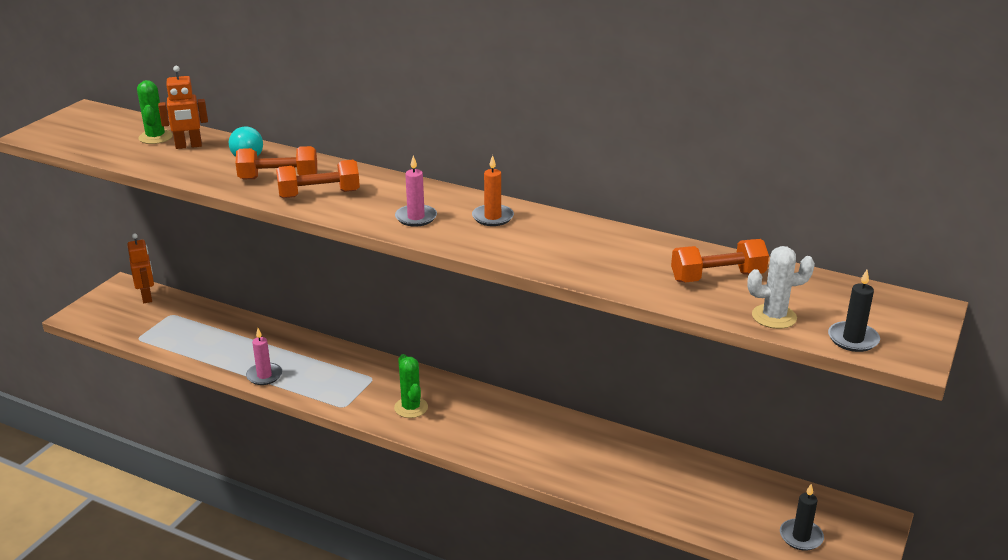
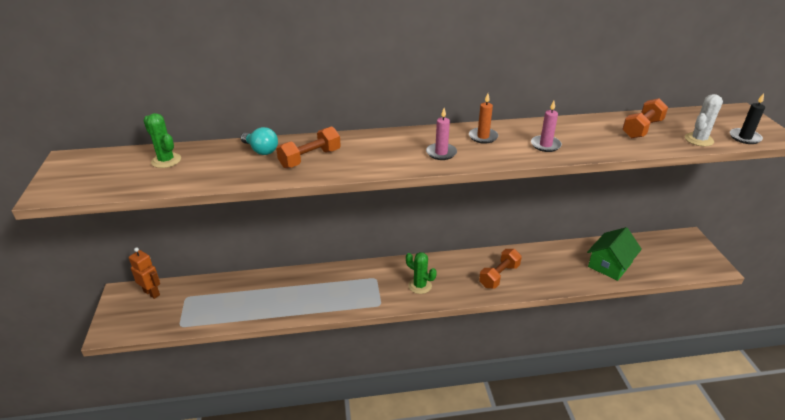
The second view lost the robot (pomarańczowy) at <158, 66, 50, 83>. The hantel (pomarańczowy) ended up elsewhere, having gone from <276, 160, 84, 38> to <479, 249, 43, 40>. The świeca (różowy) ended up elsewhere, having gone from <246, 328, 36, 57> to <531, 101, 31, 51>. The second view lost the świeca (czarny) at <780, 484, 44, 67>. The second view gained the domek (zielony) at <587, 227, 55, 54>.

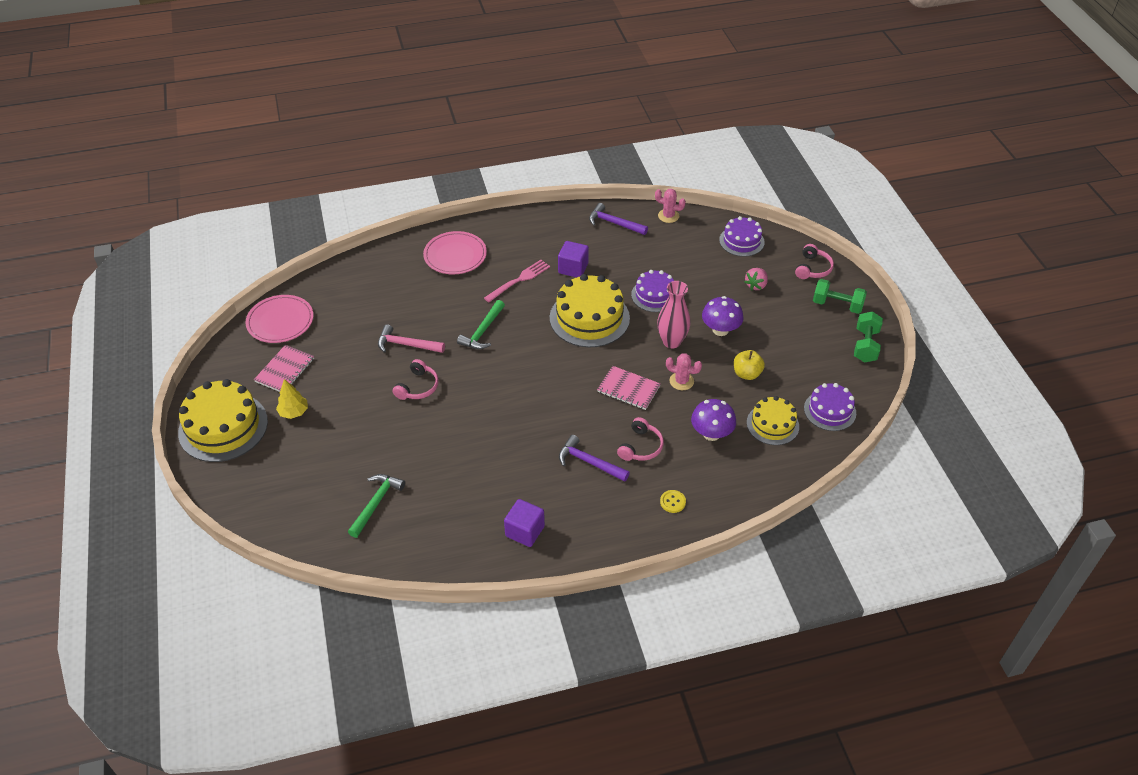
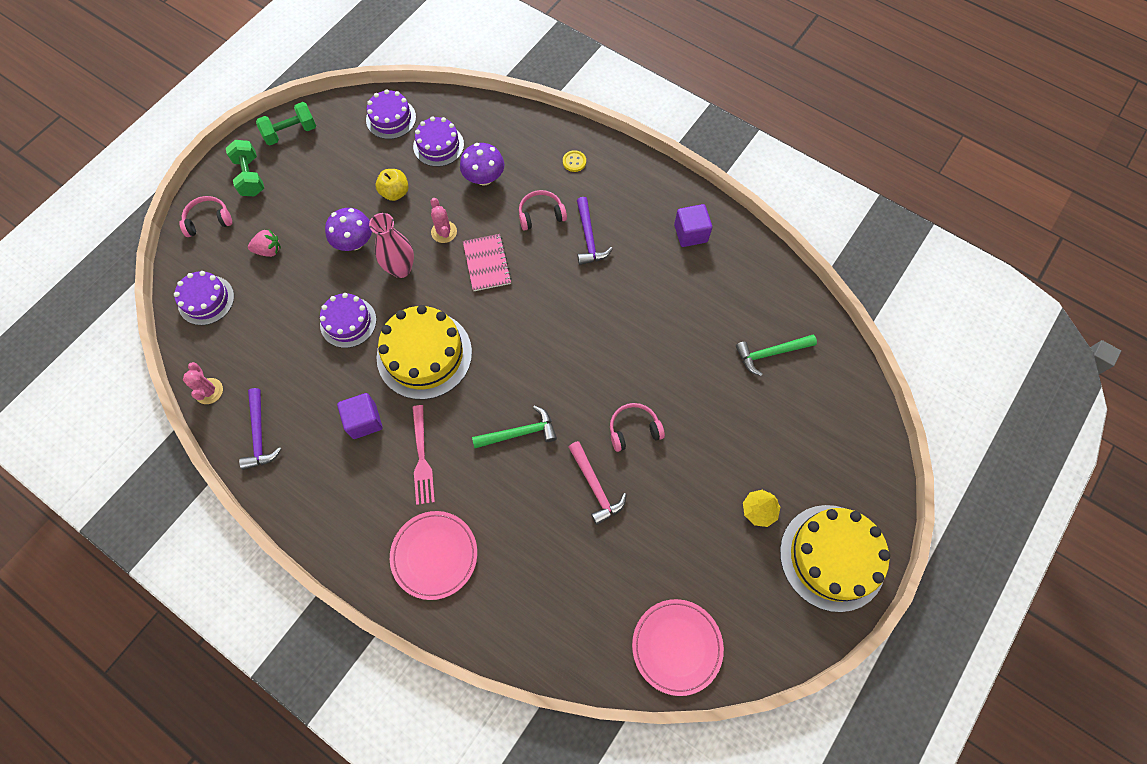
The widelec (różowy) at <484, 260, 66, 42> ended up facing another way, 105 degrees counterclockwise from before. The second view lost the zeszyt (różowy) at <254, 345, 60, 47>. What was the tort (żółty) at <747, 396, 52, 49> turned into the tort (fioletowy) at <413, 117, 51, 50>.

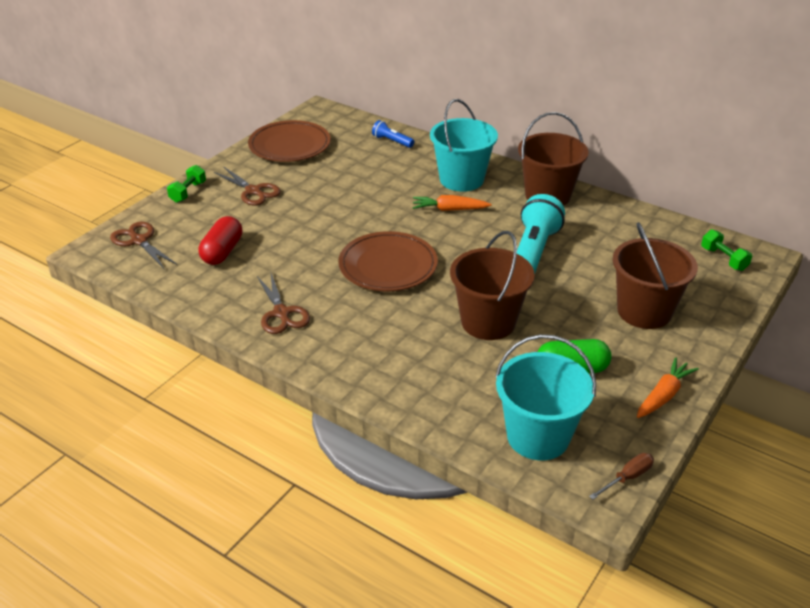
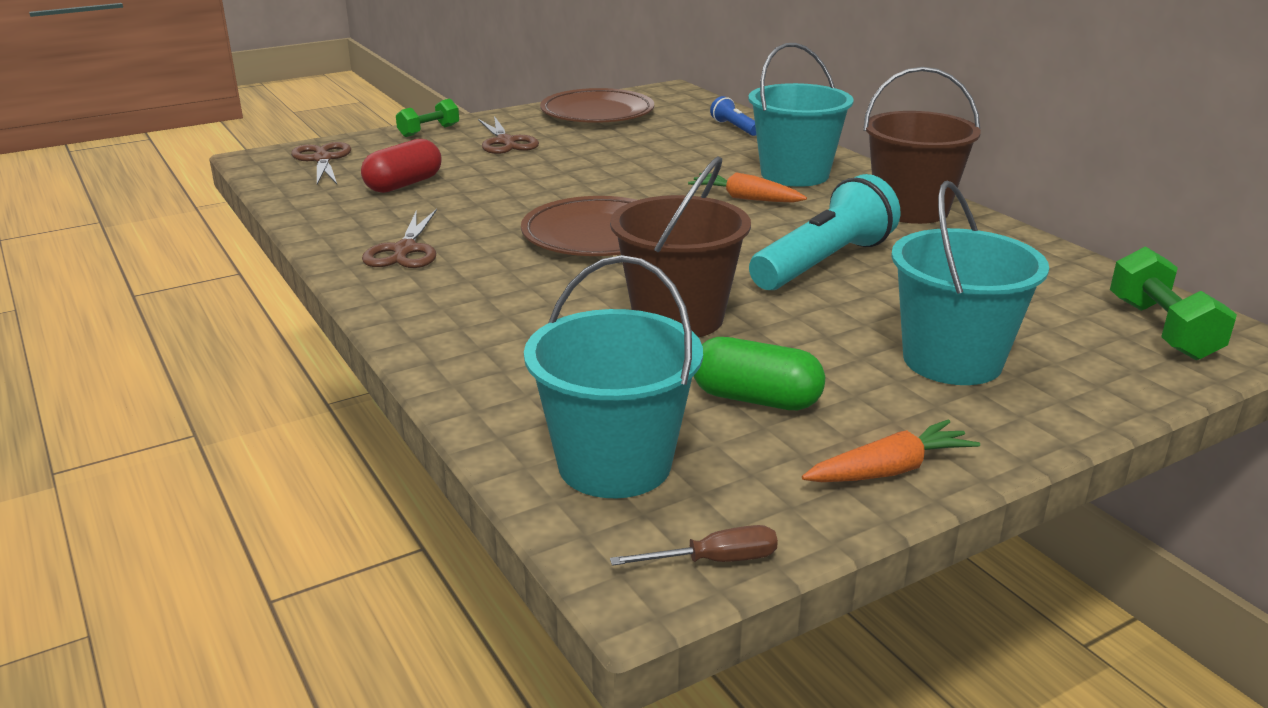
What was the wiadro (brązowy) at <613, 222, 85, 107> turned into the wiadro (turkusowy) at <891, 181, 158, 204>. The size of the hantel (zielony) at <701, 229, 51, 42> changed by a factor of 1.50.

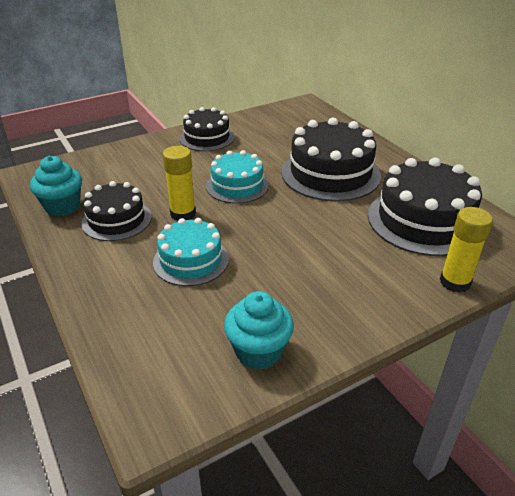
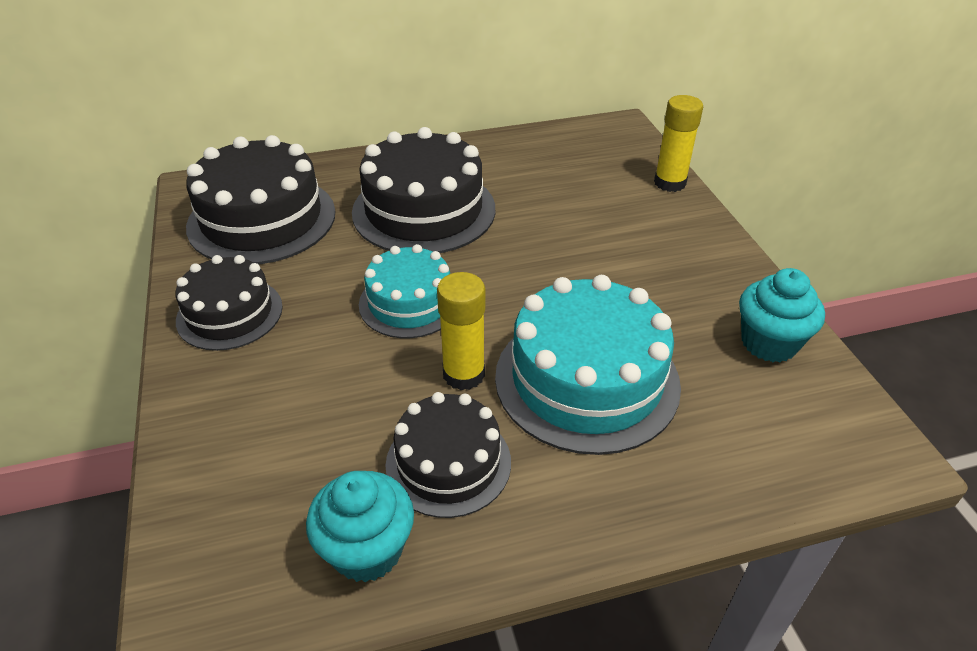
The tort (czarny) ended up elsewhere, having gone from <368, 158, 114, 98> to <186, 135, 149, 129>. The size of the tort (turkusowy) at <153, 218, 76, 68> changed by a factor of 1.62.

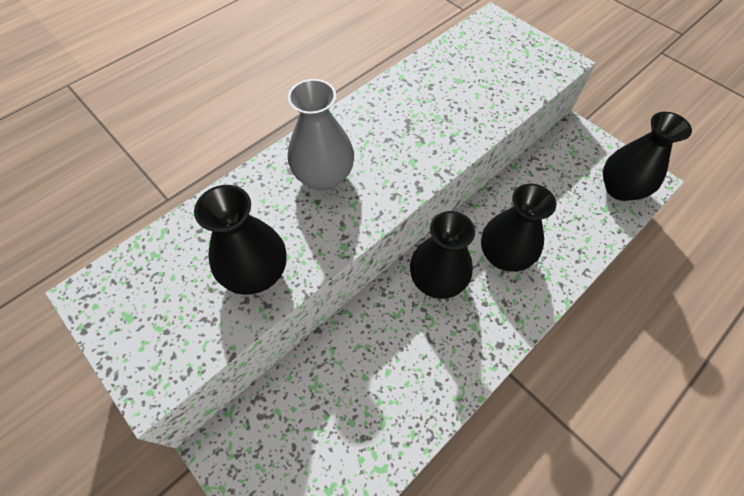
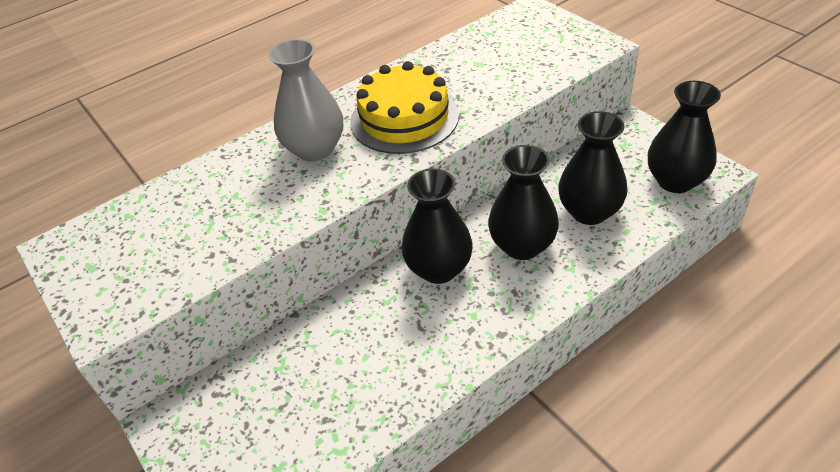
The wazon (czarny) ended up elsewhere, having gone from <194, 185, 92, 110> to <558, 111, 69, 114>. The second view gained the tort (żółty) at <350, 61, 109, 93>.

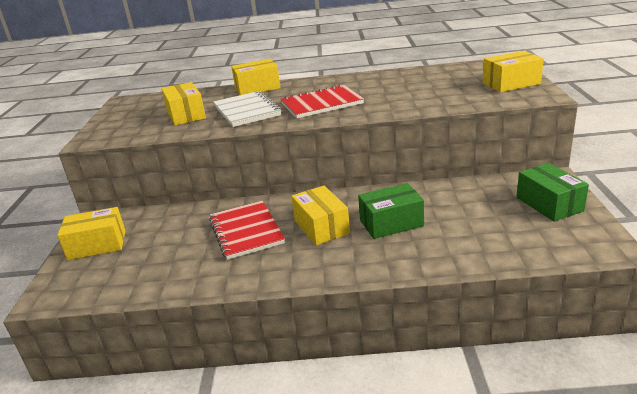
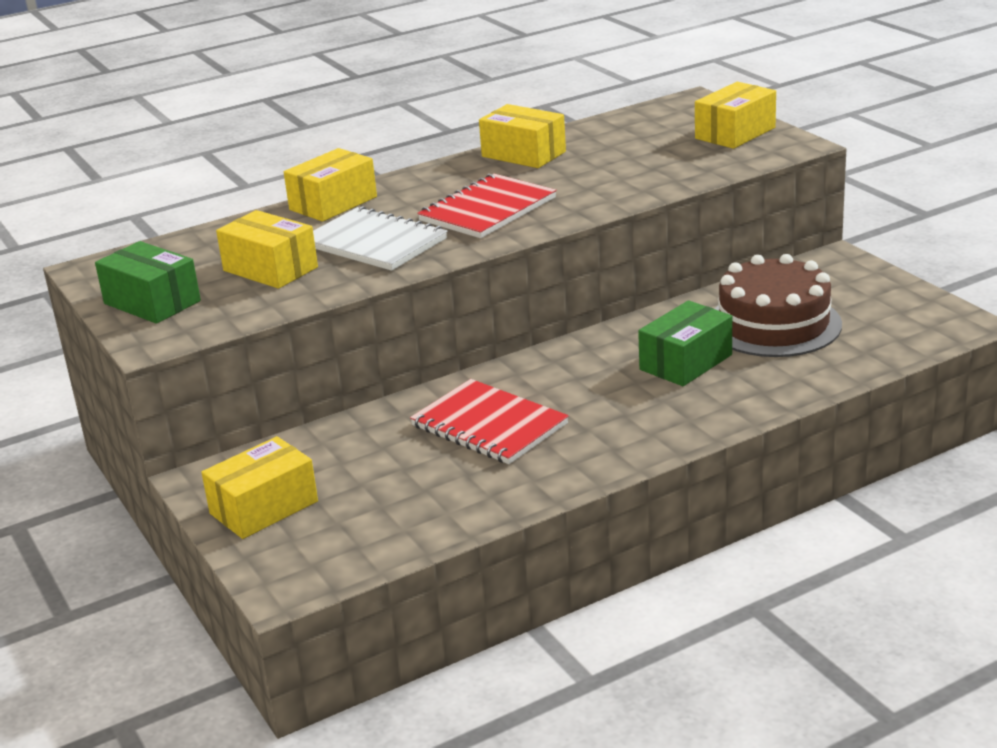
The pudełko (zielony) ended up elsewhere, having gone from <517, 163, 72, 59> to <95, 241, 106, 83>. The pudełko (żółty) ended up elsewhere, having gone from <291, 186, 59, 59> to <479, 104, 87, 64>. The second view gained the tort (brązowy) at <715, 254, 127, 103>.

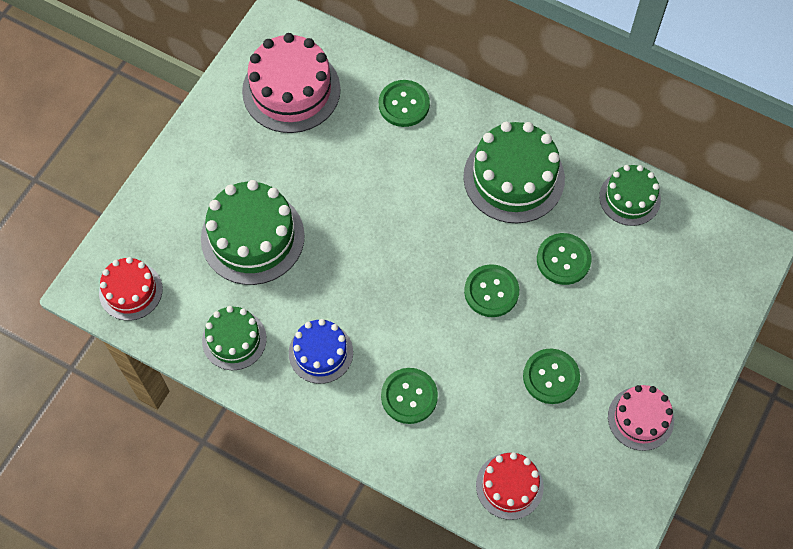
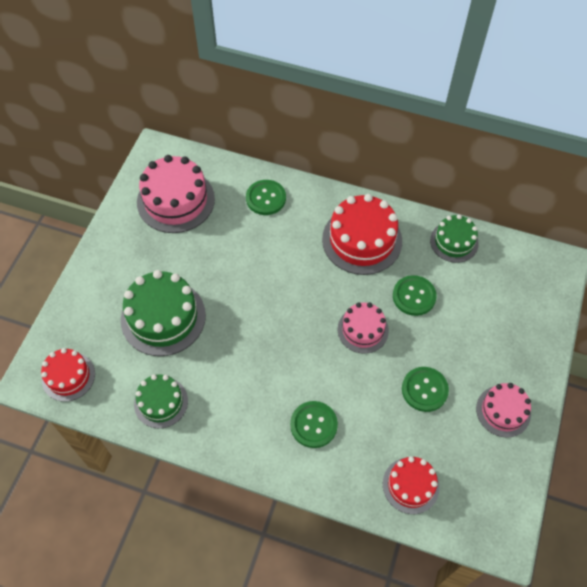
What was the tort (zielony) at <463, 122, 102, 101> turned into the tort (czerwony) at <322, 194, 80, 81>. Where the guzik (zielony) stood at <464, 264, 55, 53>, the tort (różowy) came to stand at <338, 302, 51, 52>. The second view lost the tort (niebieski) at <289, 319, 64, 65>.

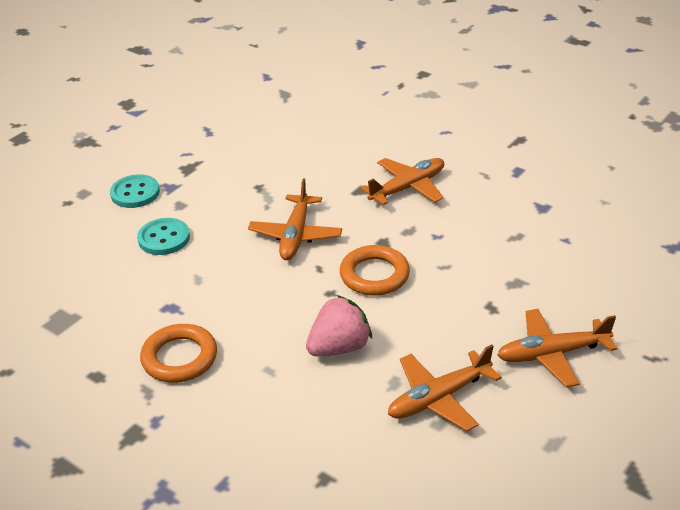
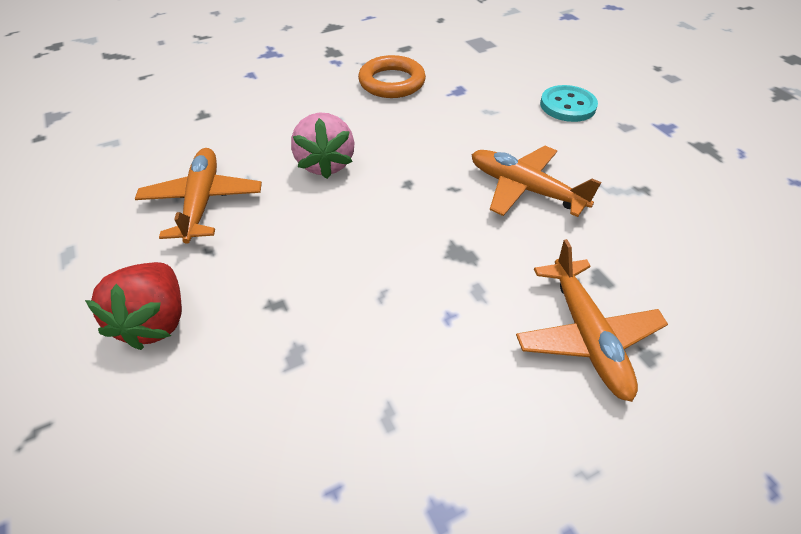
The second view lost the guzik (turkusowy) at <110, 174, 50, 34>. The second view lost the pierścień (pomarańczowy) at <340, 245, 70, 51>. Where the samolot (pomarańczowy) stood at <497, 309, 120, 78>, the truskawka (czerwony) came to stand at <85, 262, 97, 88>.

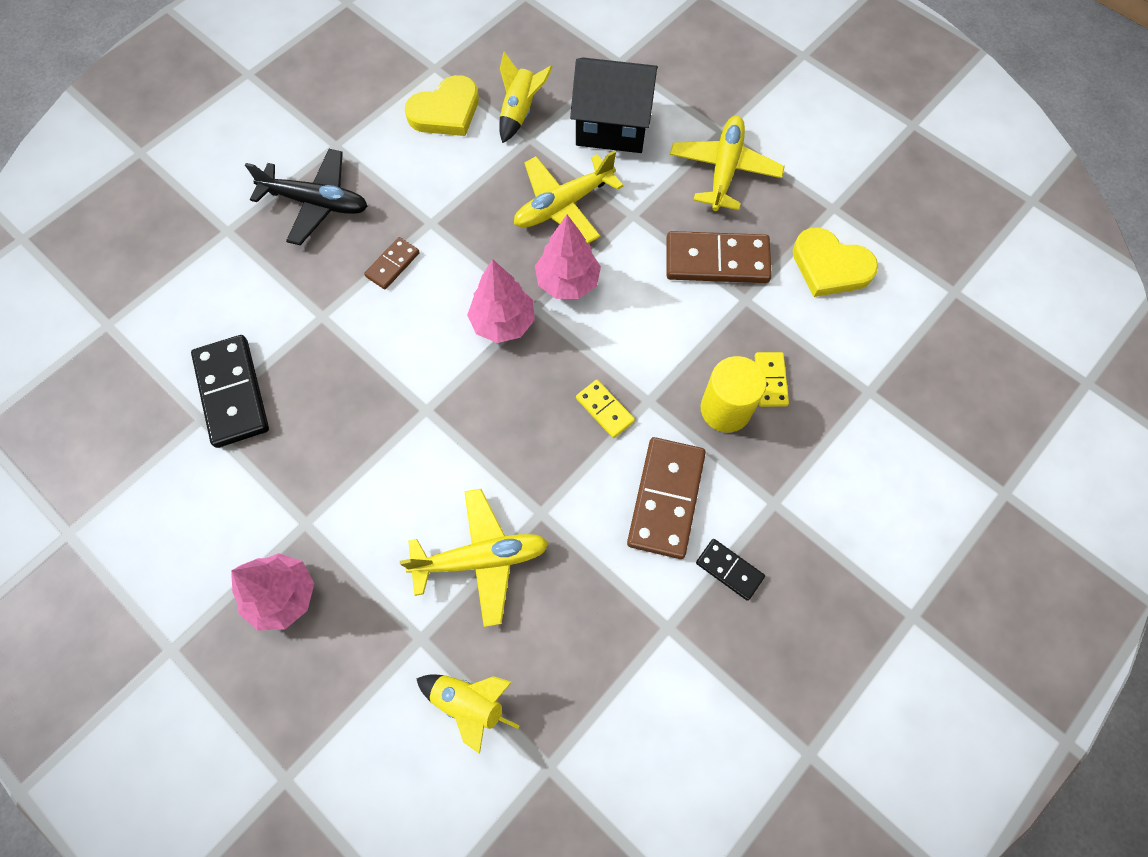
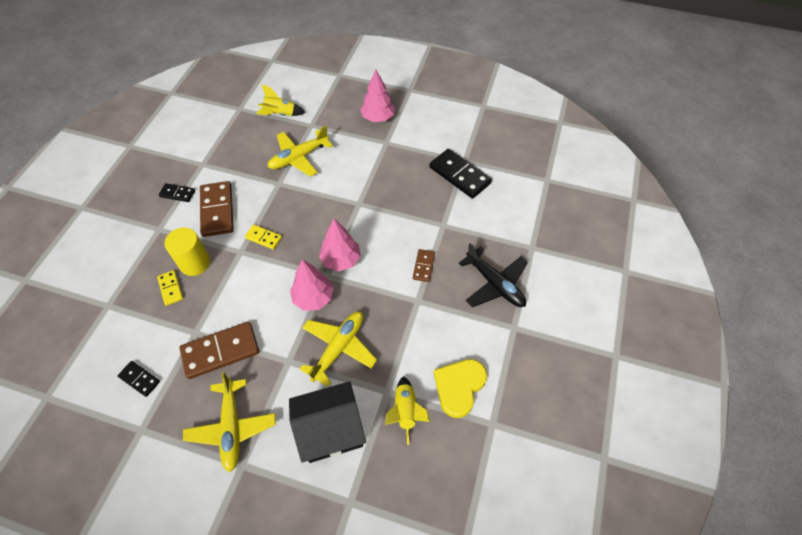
The samolot (czarny) at <245, 149, 123, 96> ended up facing another way, 120 degrees counterclockwise from before. Where the serce (żółty) stood at <793, 227, 85, 70>, the kostka domina (czarny) came to stand at <118, 361, 42, 36>.

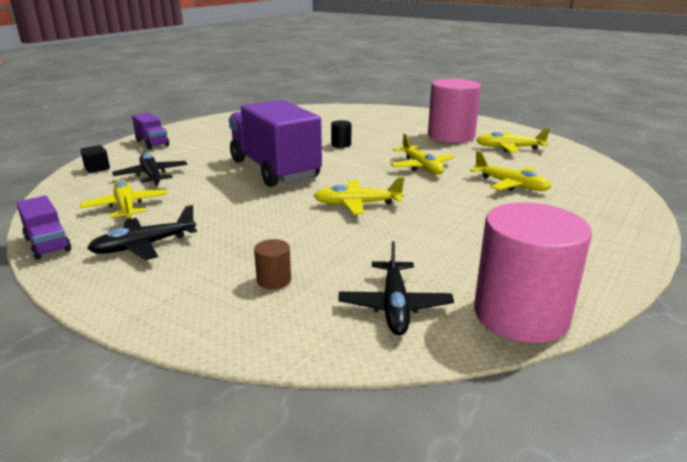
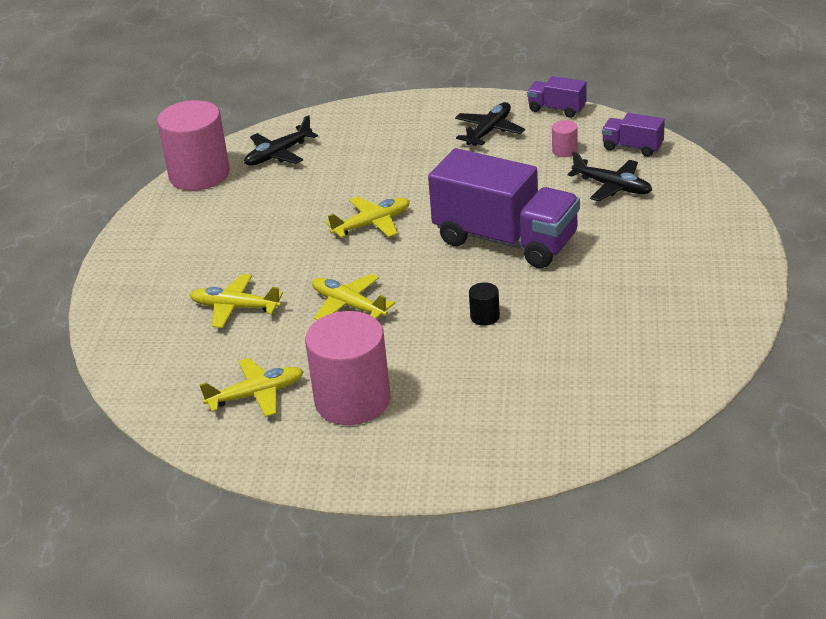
The ciężarówka (fioletowy) ended up elsewhere, having gone from <132, 113, 37, 36> to <602, 113, 63, 44>. The second view lost the sześcian (czarny) at <80, 145, 30, 28>. Where the samolot (żółty) stood at <80, 180, 87, 39>, the walec (różowy) came to stand at <552, 120, 26, 37>. The second view lost the walec (brązowy) at <254, 239, 37, 50>. The samolot (czarny) at <338, 241, 116, 94> ended up facing another way, 105 degrees counterclockwise from before.

